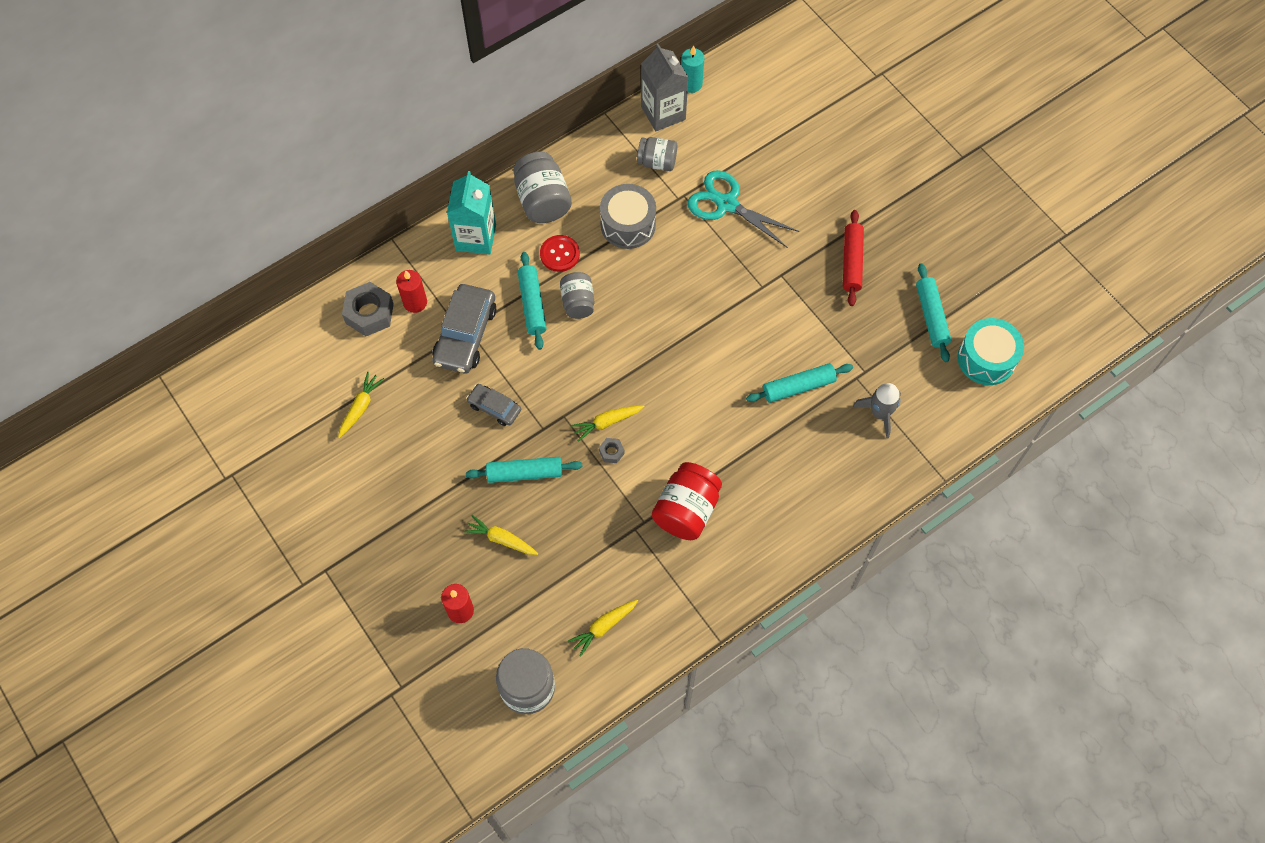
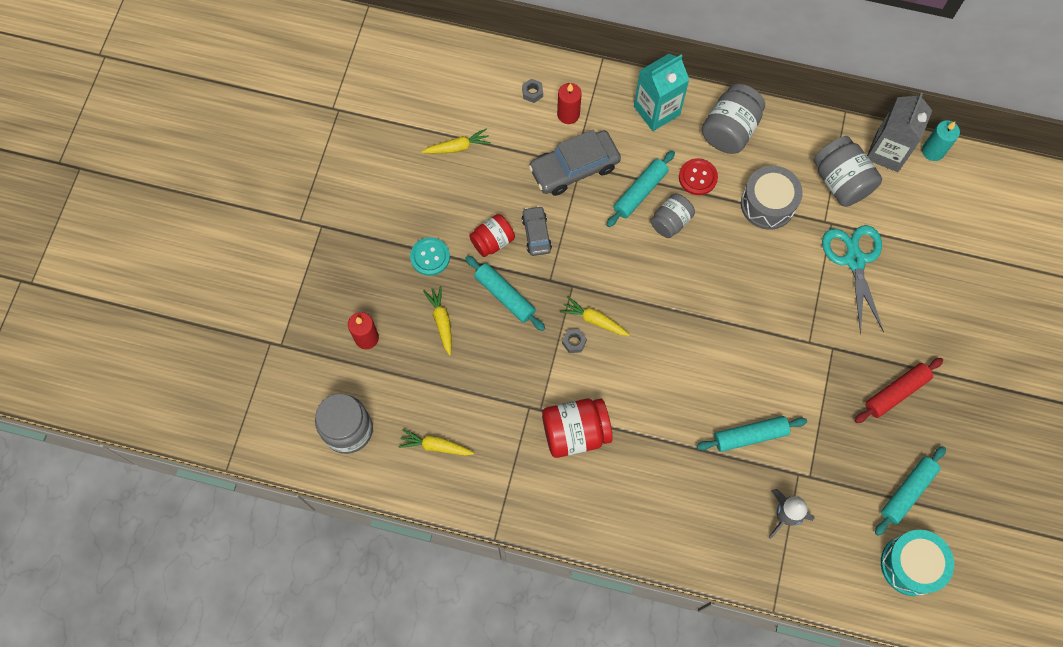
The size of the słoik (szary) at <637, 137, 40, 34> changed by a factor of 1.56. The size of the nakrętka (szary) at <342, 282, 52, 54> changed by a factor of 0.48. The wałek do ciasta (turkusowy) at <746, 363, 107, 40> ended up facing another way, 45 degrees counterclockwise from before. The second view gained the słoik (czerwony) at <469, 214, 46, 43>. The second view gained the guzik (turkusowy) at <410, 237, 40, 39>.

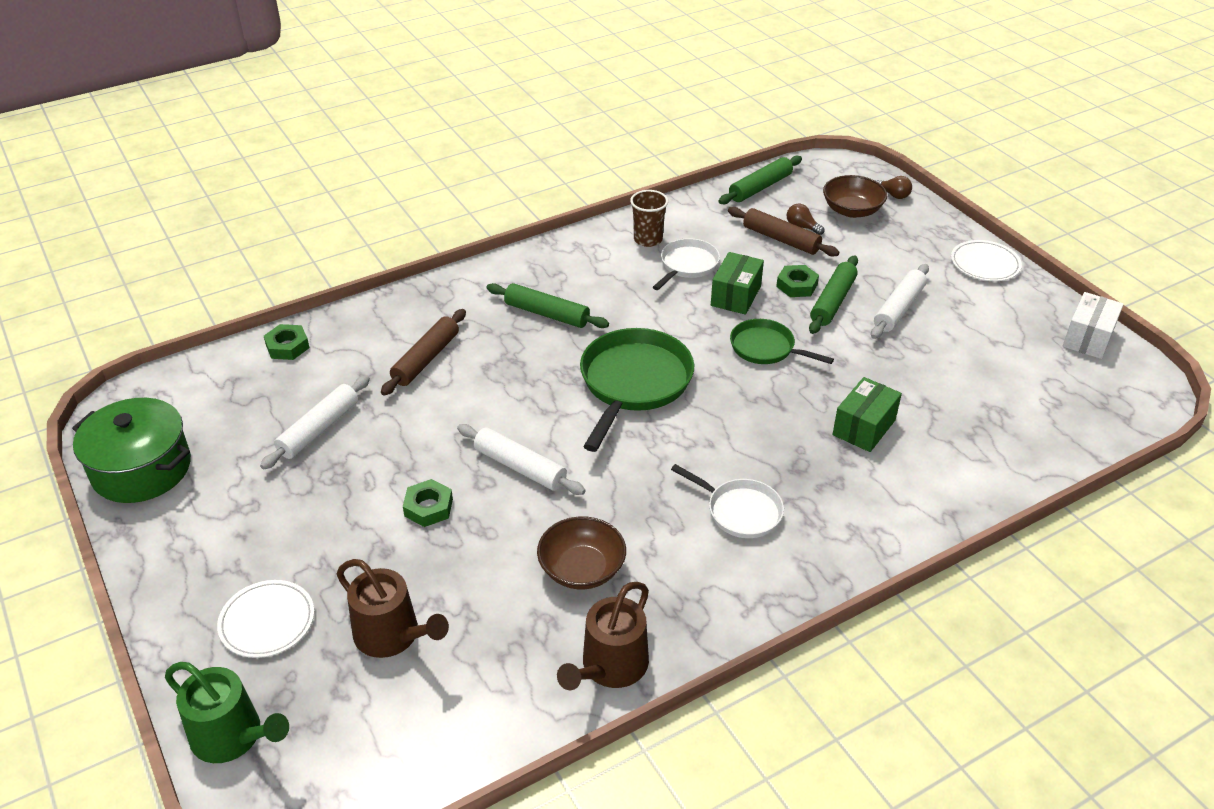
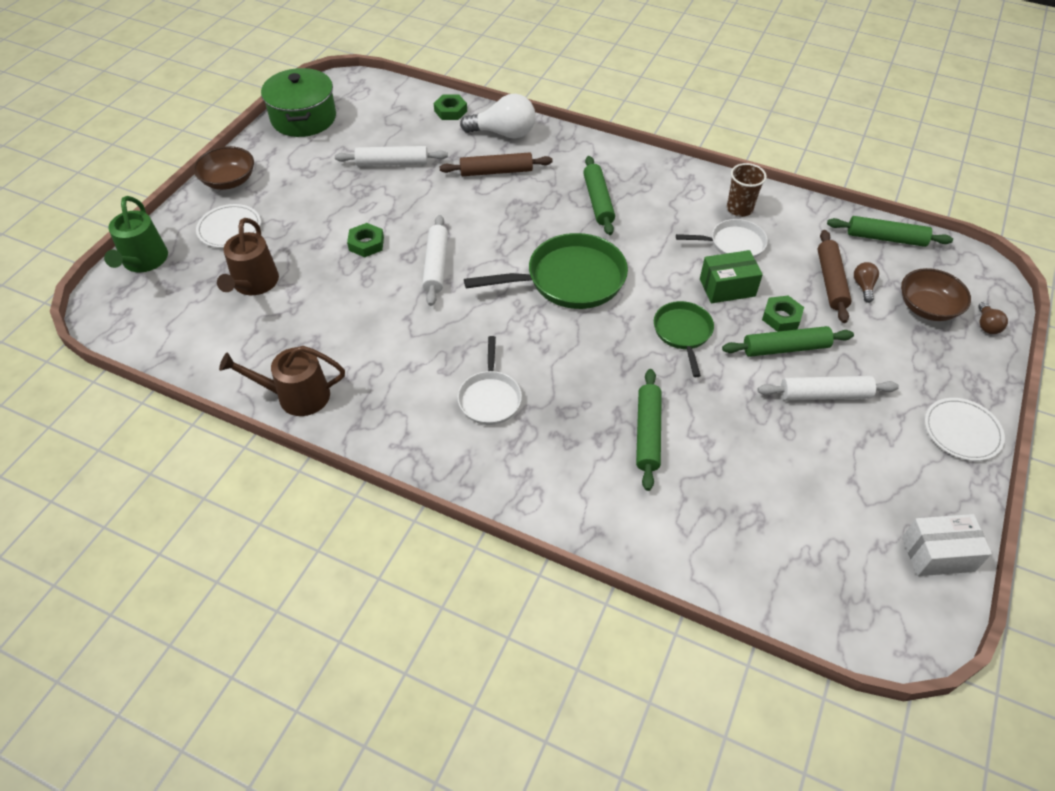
Where the pudełko (zielony) stood at <833, 377, 69, 75>, the wałek do ciasta (zielony) came to stand at <636, 369, 26, 122>. The miska (brązowy) ended up elsewhere, having gone from <537, 517, 89, 72> to <193, 146, 61, 44>. The second view gained the żarówka (biały) at <460, 94, 76, 45>.

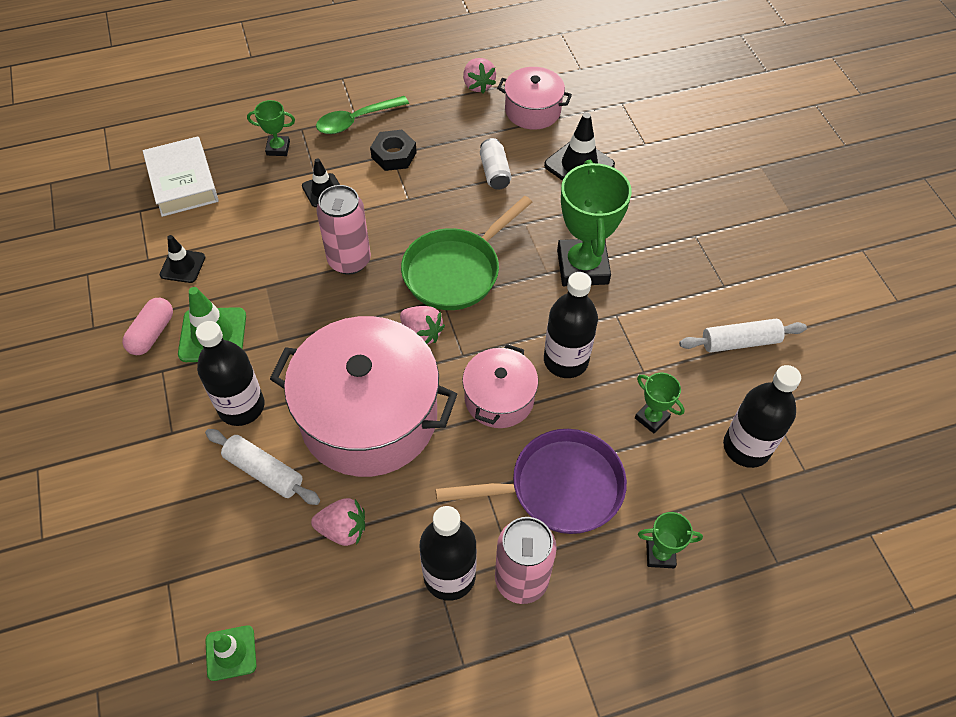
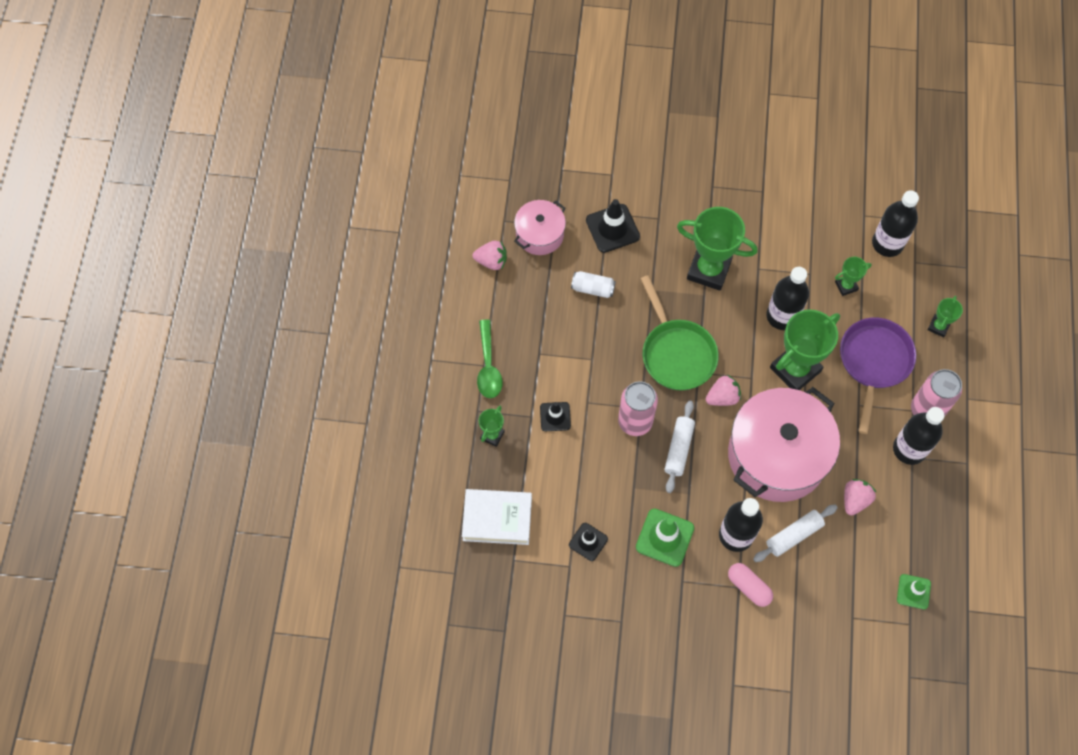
The second view lost the nakrętka (czarny) at <370, 130, 47, 41>. The kapsułka (różowy) ended up elsewhere, having gone from <122, 298, 51, 57> to <728, 563, 45, 44>. The wałek do ciasta (biały) ended up elsewhere, having gone from <679, 319, 128, 34> to <664, 400, 31, 93>. Where the garnek (różowy) stood at <462, 344, 76, 84>, the puchar (zielony) came to stand at <770, 310, 70, 80>.

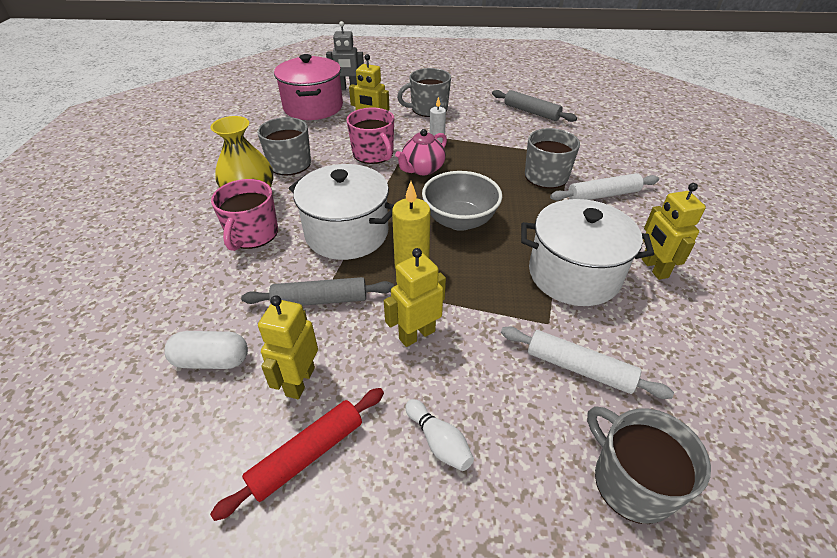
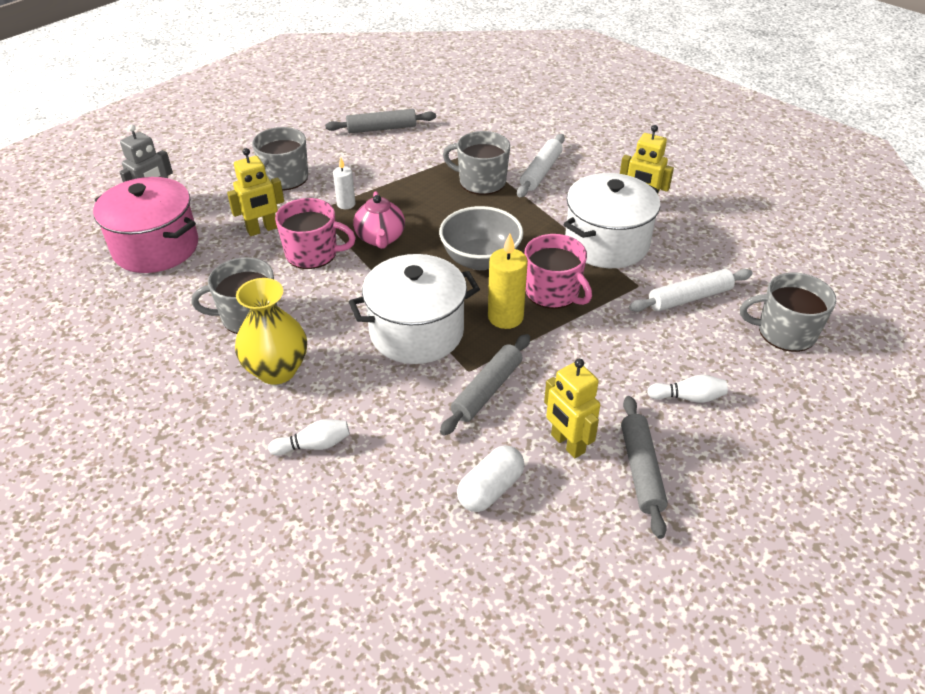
The kubek (różowy) ended up elsewhere, having gone from <211, 179, 67, 72> to <525, 234, 67, 75>. The second view lost the robot (żółty) at <384, 248, 62, 99>. What was the wałek do ciasta (czerwony) at <210, 388, 174, 133> turned into the wałek do ciasta (szary) at <621, 396, 47, 143>. The second view gained the kręgiel (biały) at <268, 419, 82, 37>.

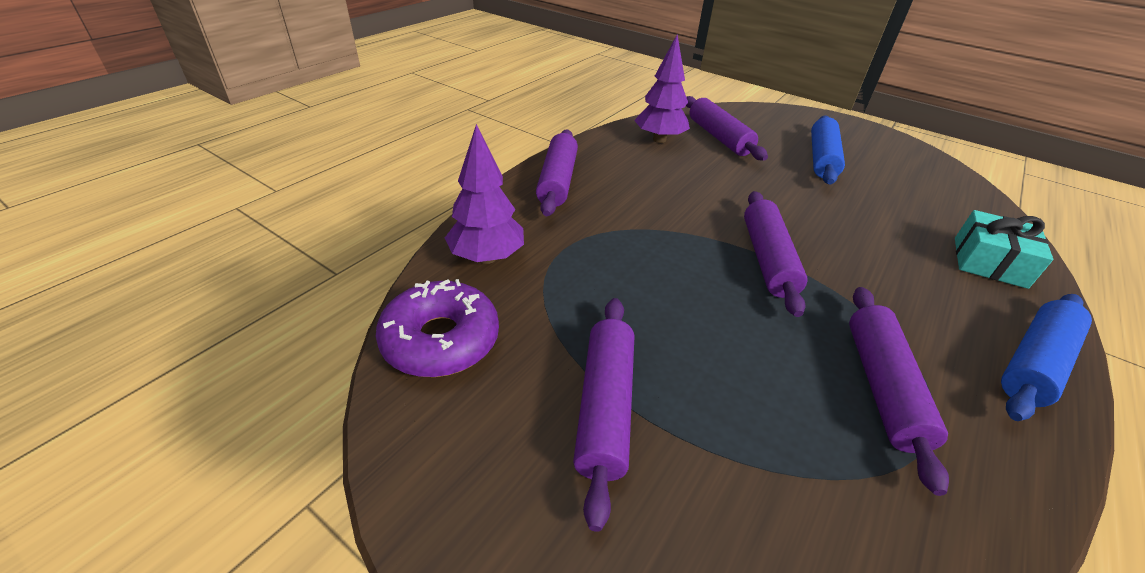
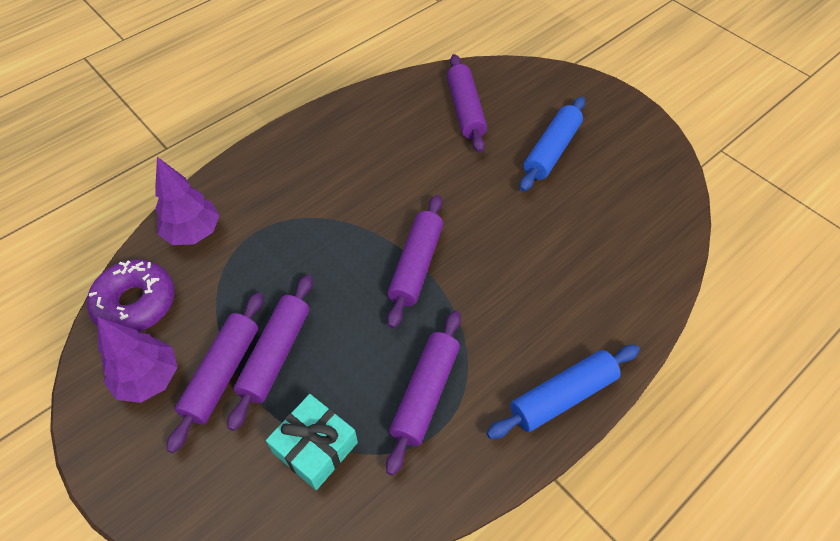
The drzewko (fioletowy) ended up elsewhere, having gone from <634, 35, 56, 108> to <97, 317, 80, 86>. The wałek do ciasta (fioletowy) ended up elsewhere, having gone from <536, 130, 42, 86> to <228, 275, 85, 156>. The prezent (turkusowy) ended up elsewhere, having gone from <955, 210, 98, 79> to <266, 394, 92, 96>.

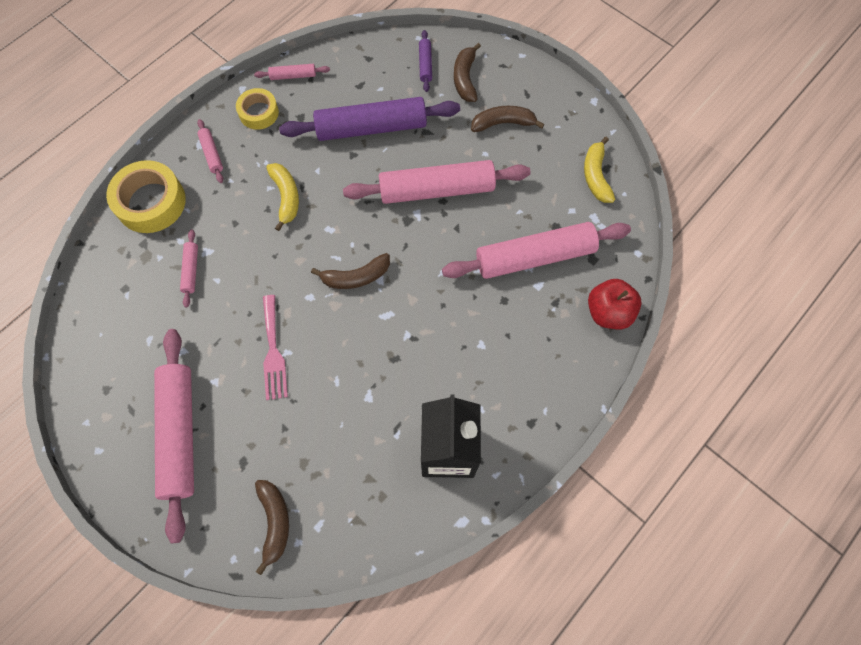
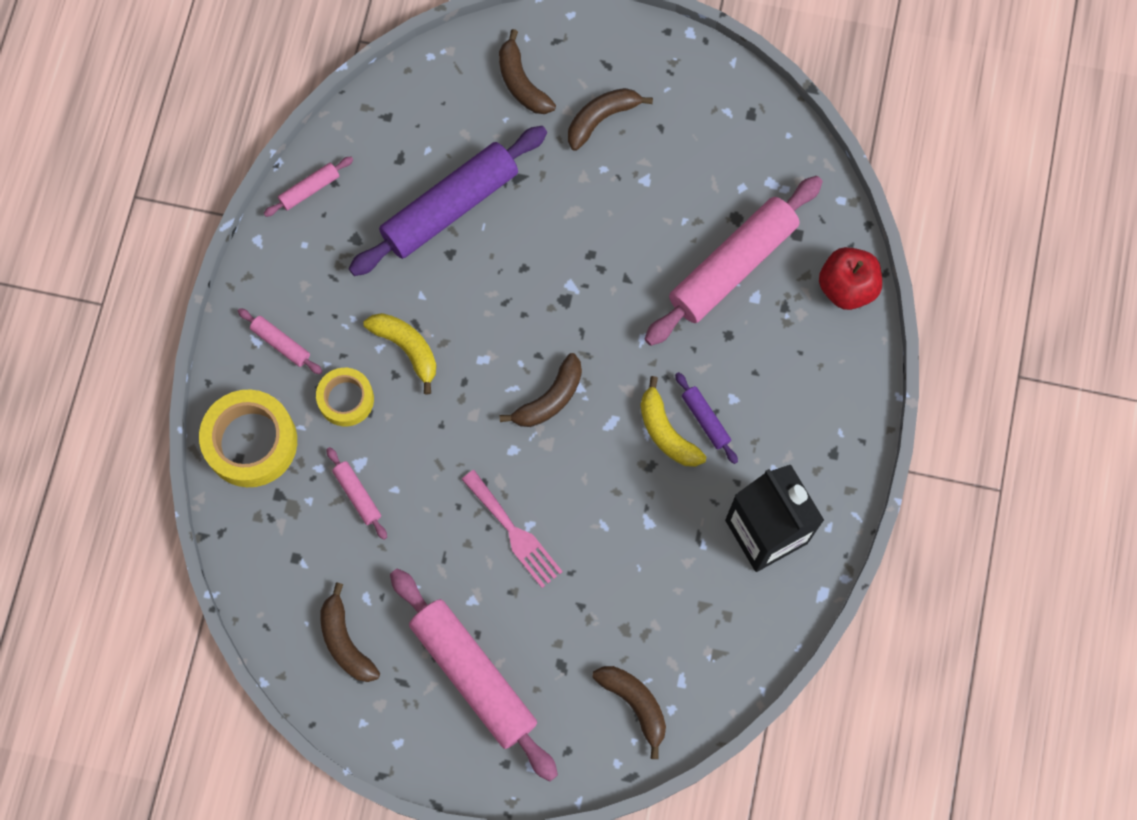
The wałek do ciasta (fioletowy) ended up elsewhere, having gone from <419, 30, 13, 62> to <675, 372, 63, 92>. The taśma klejąca (żółty) ended up elsewhere, having gone from <236, 88, 43, 42> to <316, 368, 58, 58>. The banan (żółty) ended up elsewhere, having gone from <584, 137, 31, 66> to <641, 376, 66, 91>. The second view lost the wałek do ciasta (różowy) at <343, 160, 188, 44>. The second view gained the banan (brązowy) at <320, 583, 60, 99>.

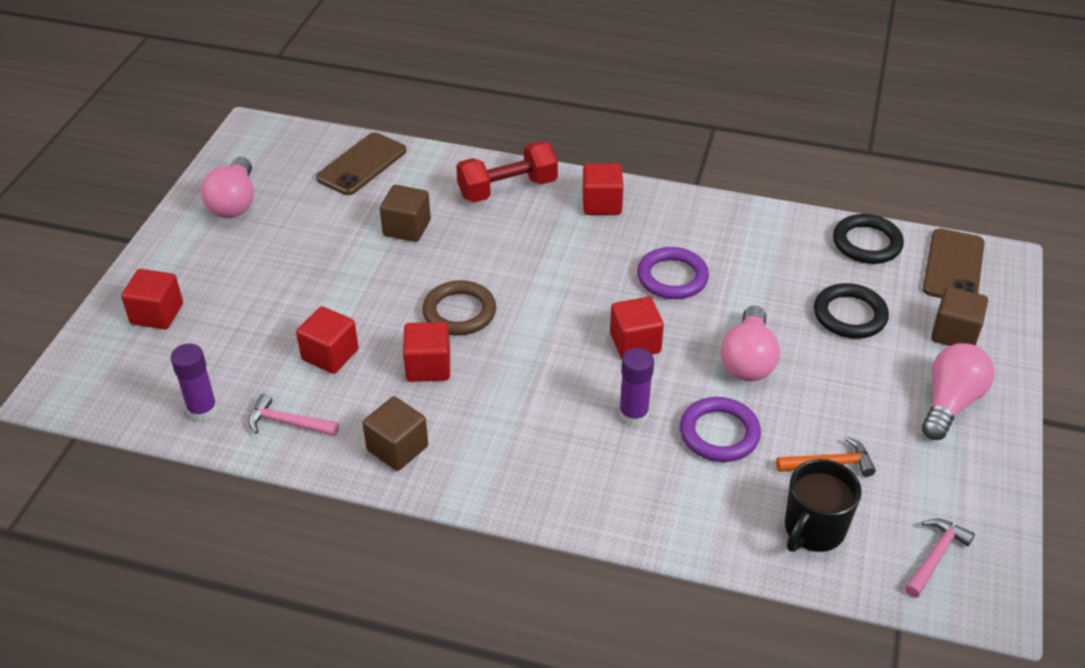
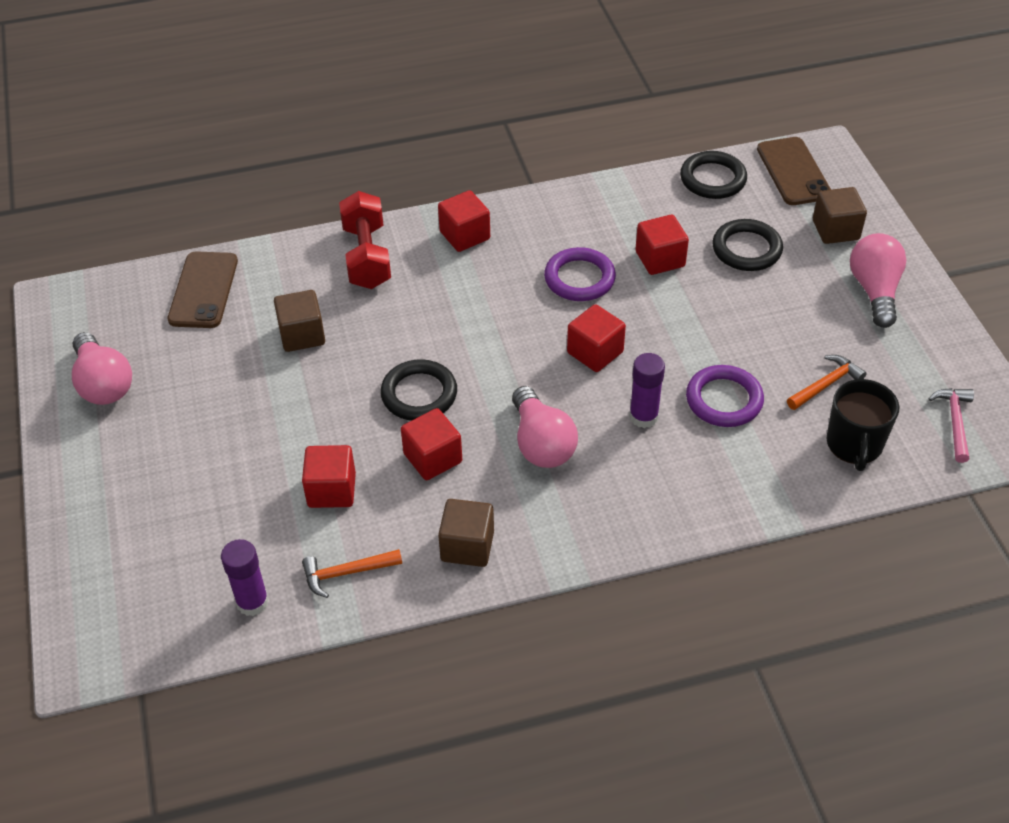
The hantel (czerwony) at <456, 141, 102, 62> ended up facing another way, 45 degrees counterclockwise from before. The sześcian (czerwony) ended up elsewhere, having gone from <121, 269, 62, 60> to <636, 215, 53, 60>. What was the pierścień (brązowy) at <422, 280, 74, 56> turned into the pierścień (czarny) at <381, 359, 76, 62>. The żarówka (różowy) ended up elsewhere, having gone from <721, 306, 59, 75> to <512, 386, 66, 82>. What was the młotek (różowy) at <249, 394, 90, 42> turned into the młotek (pomarańczowy) at <302, 549, 100, 49>.

